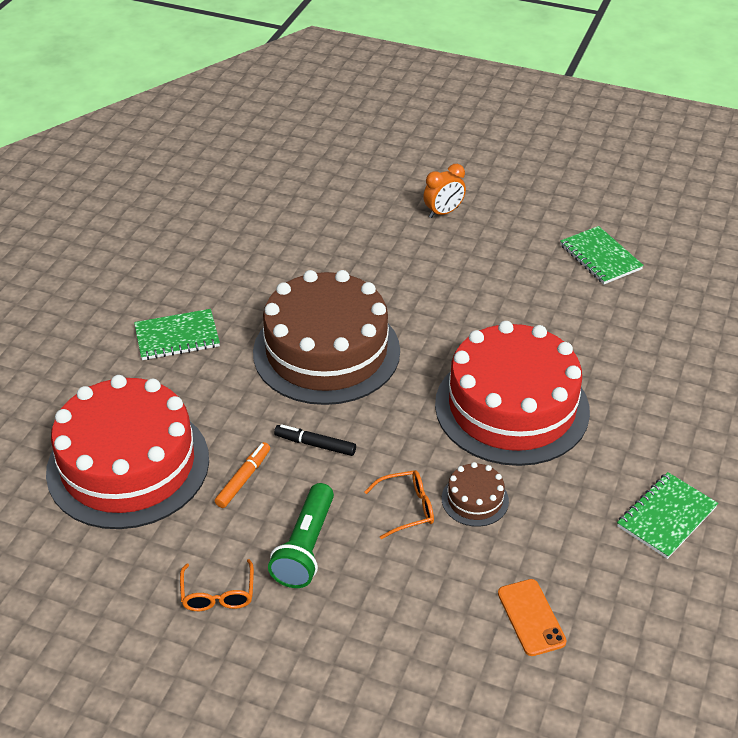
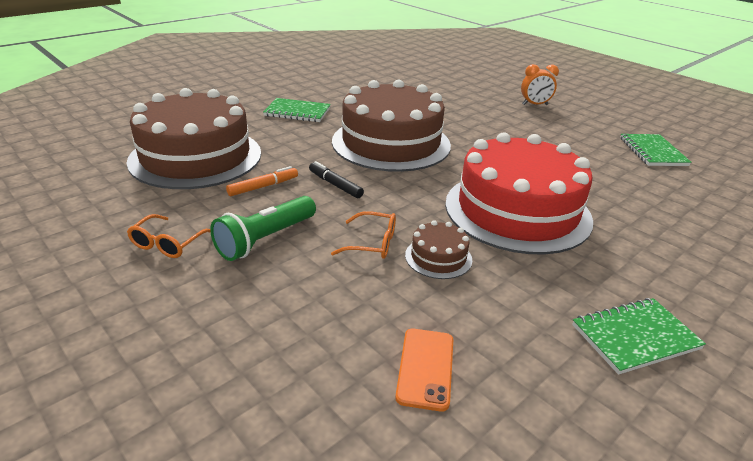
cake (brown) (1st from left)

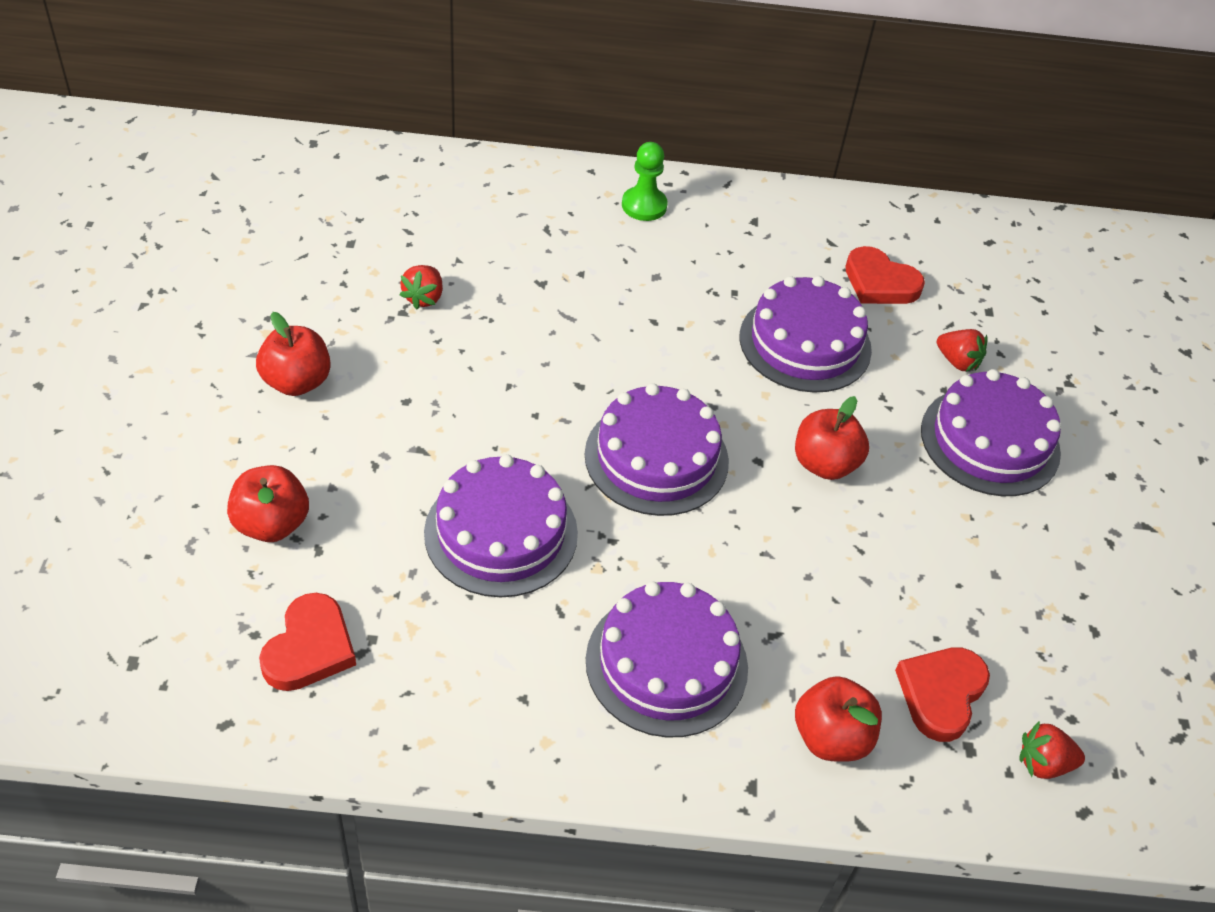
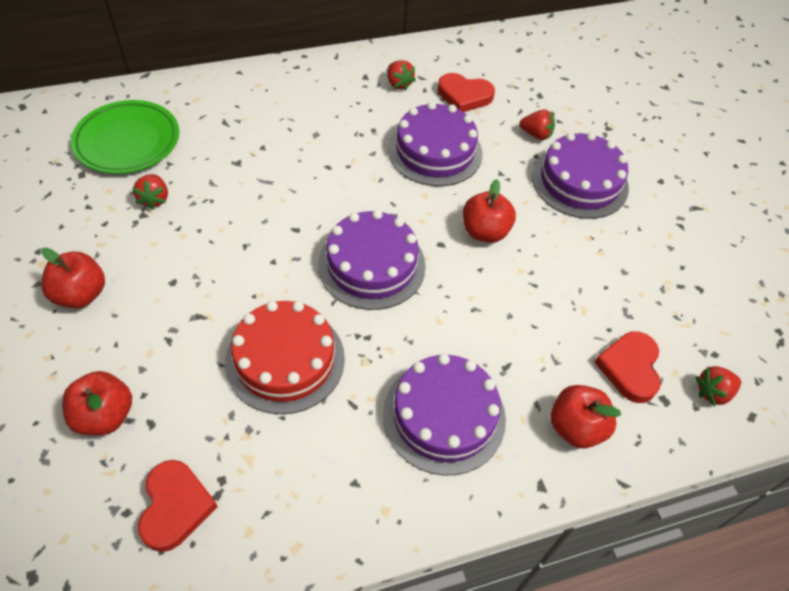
pawn (green); cake (red); strawberry (red) (2nd from left); plate (green)

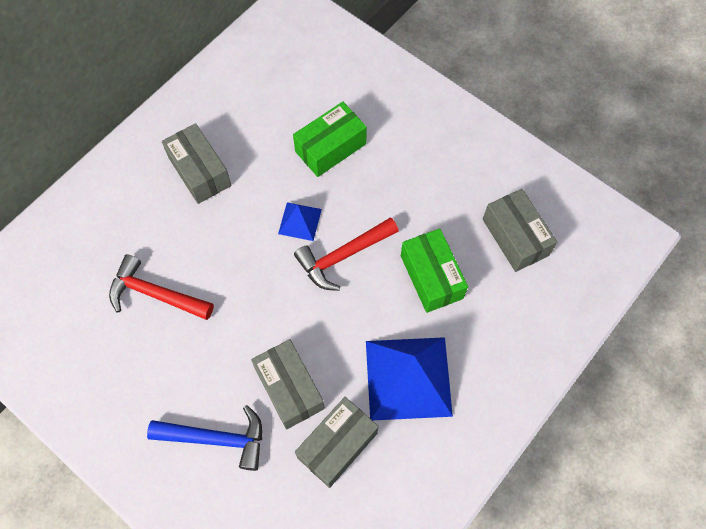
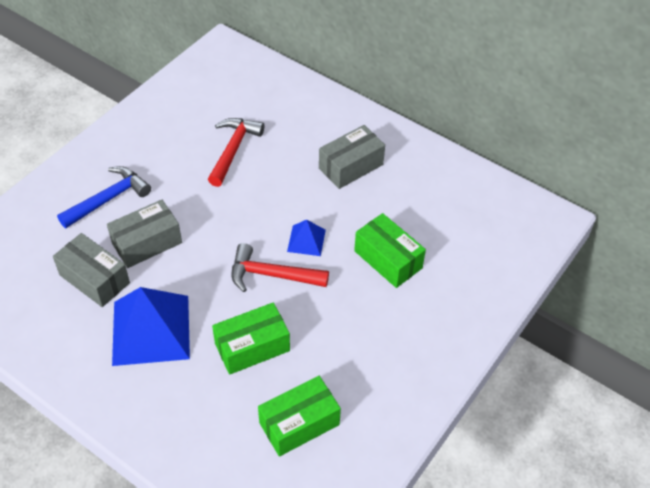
box (green) (2nd from left); hammer (red) (2nd from left); hammer (blue)

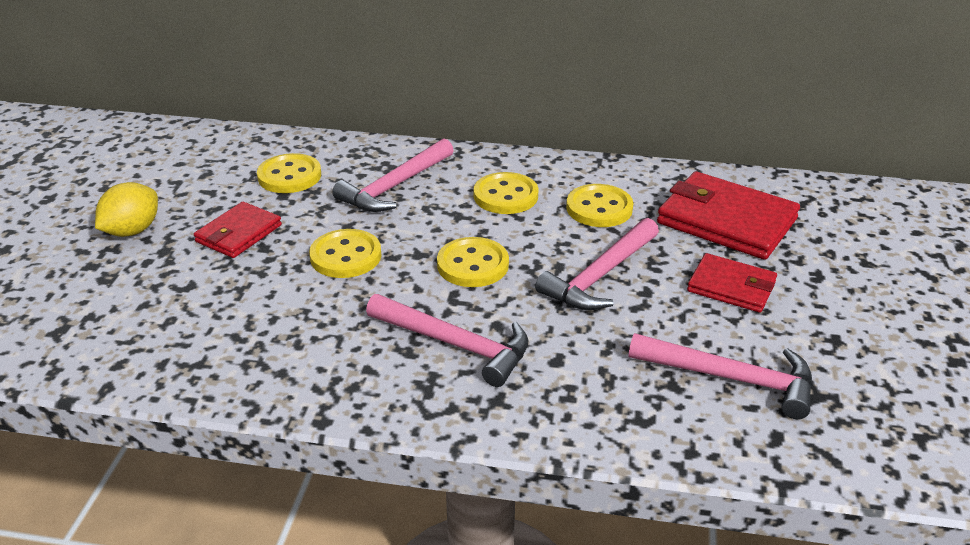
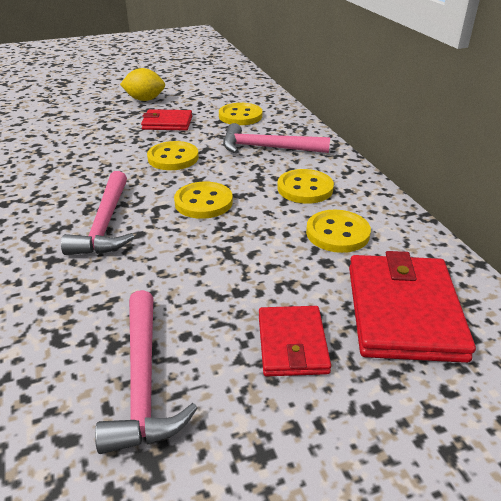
hammer (pink) (3rd from left in the first image)

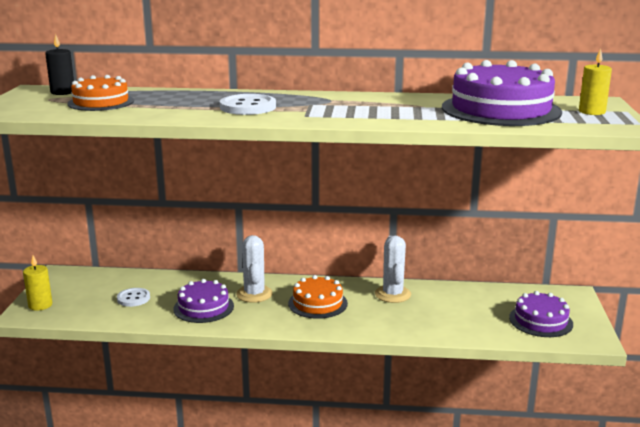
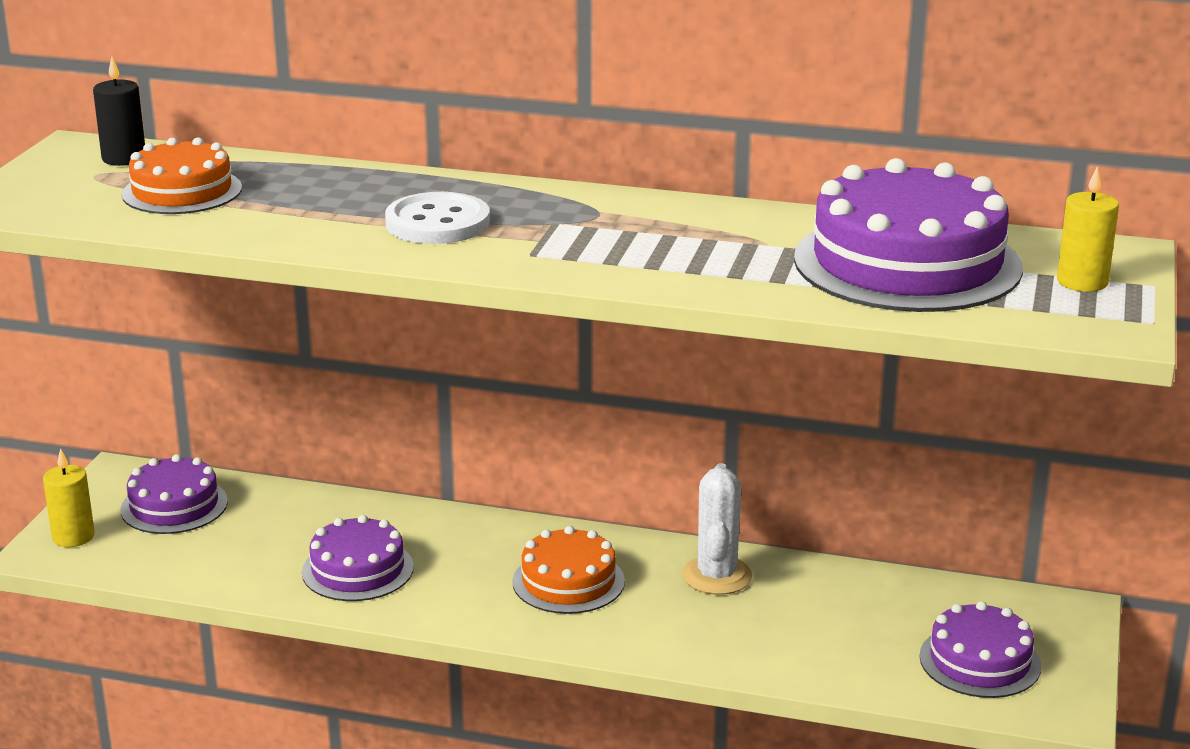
cactus (white) (1st from left in the first image); button (white) (1st from left in the first image); cake (purple) (1st from left)

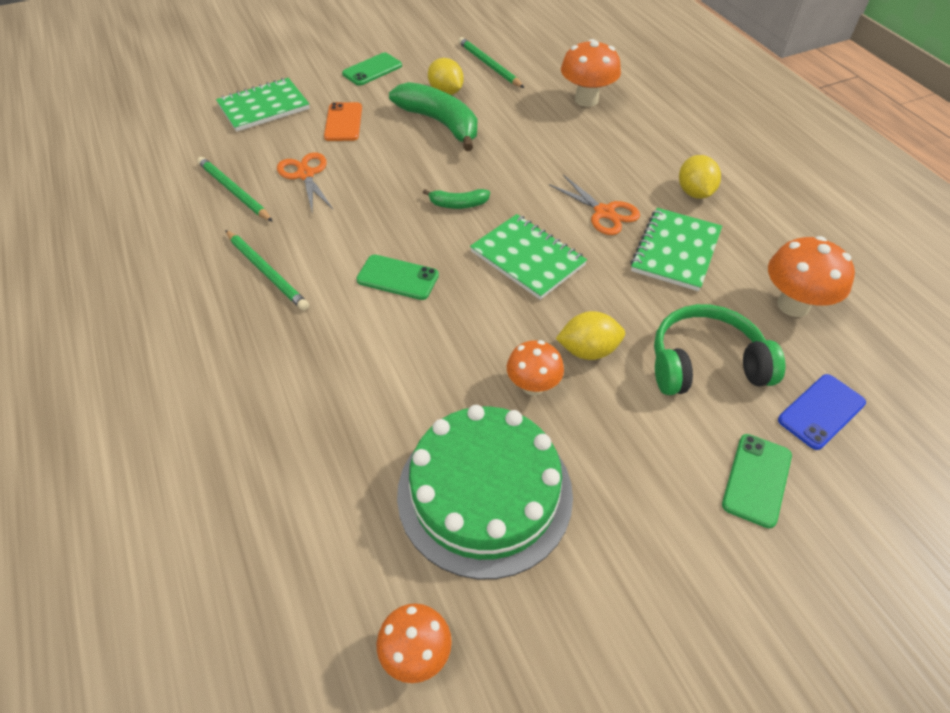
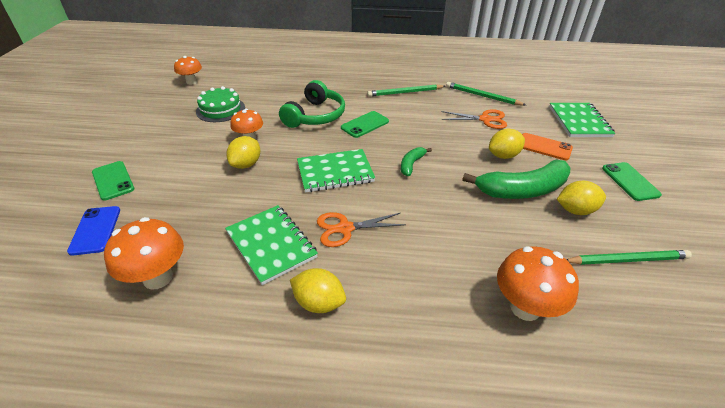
pencil (green) (2nd from left); headphones (green); cake (green); lemon (yellow) (3rd from left)

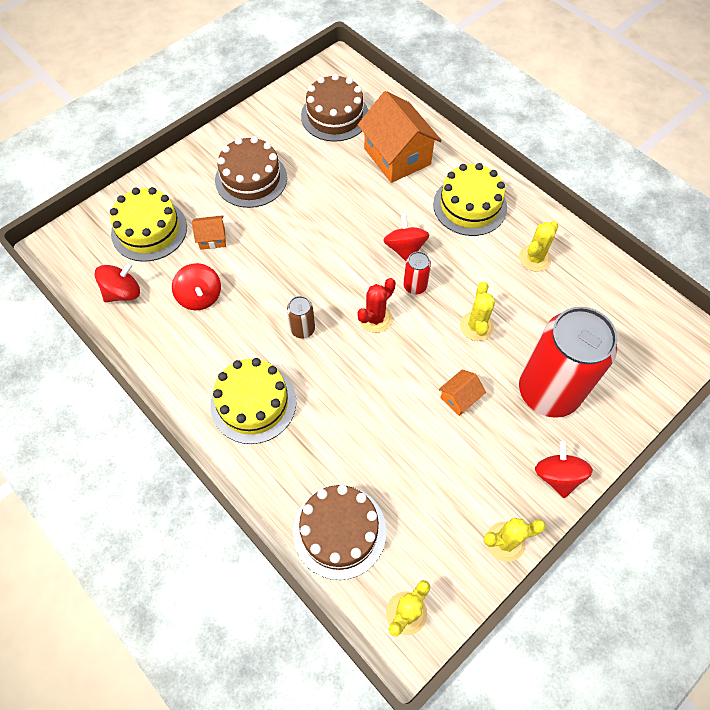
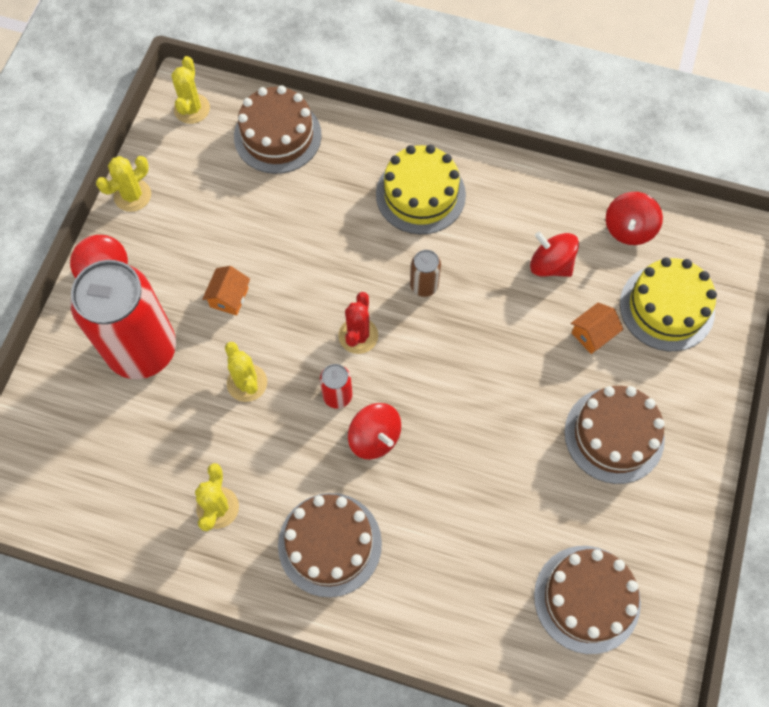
house (orange) (2nd from left in the first image); cake (brown) (2nd from left)

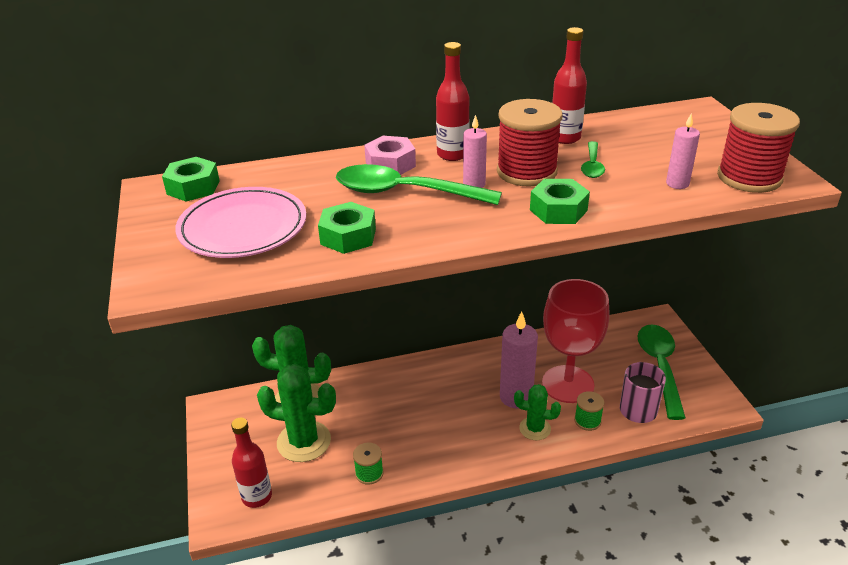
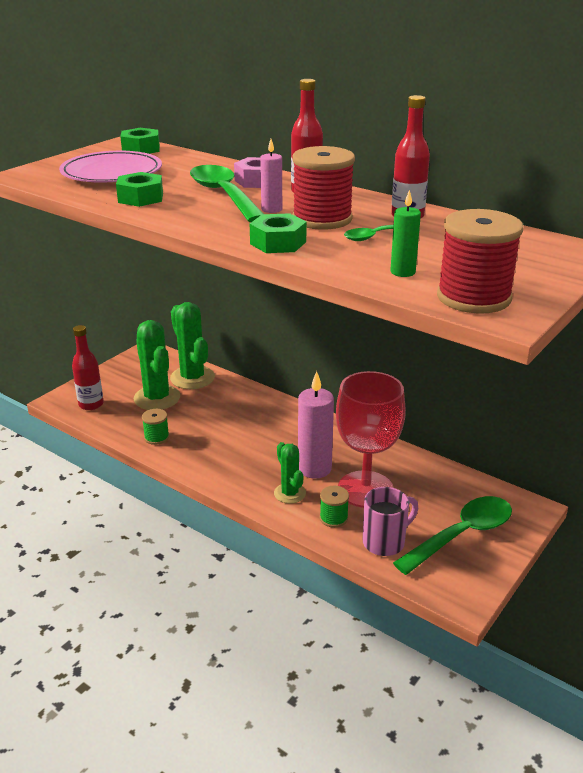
candle (green)

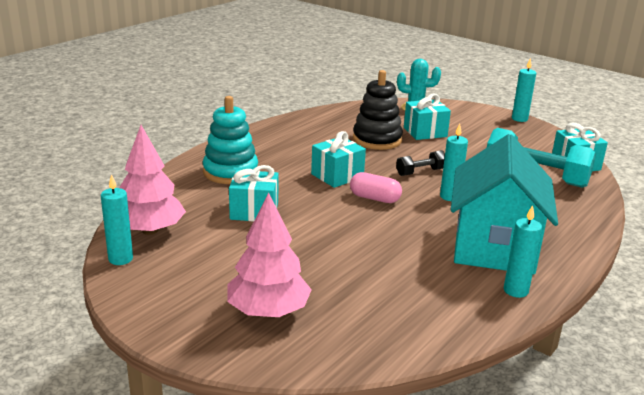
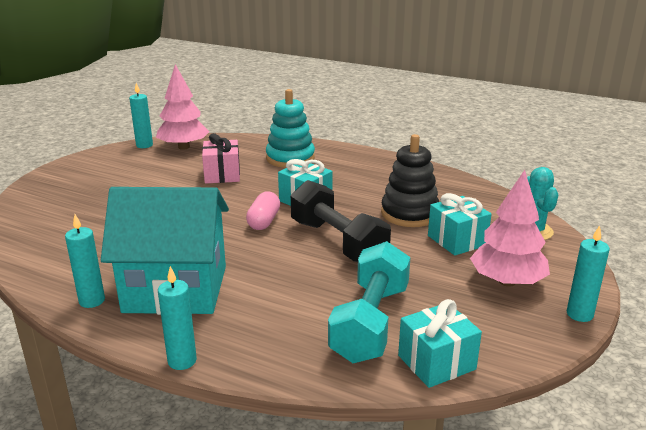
candle (turquoise) (3rd from left); dumbbell (black); gift (pink); tree (pink) (2nd from left)

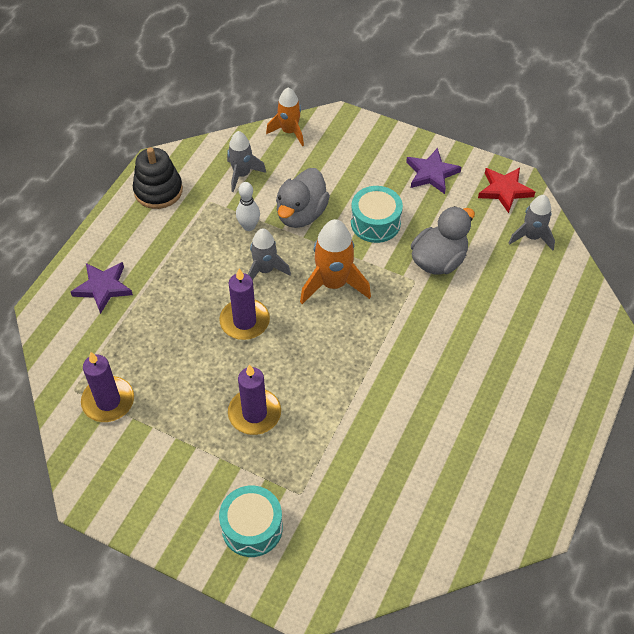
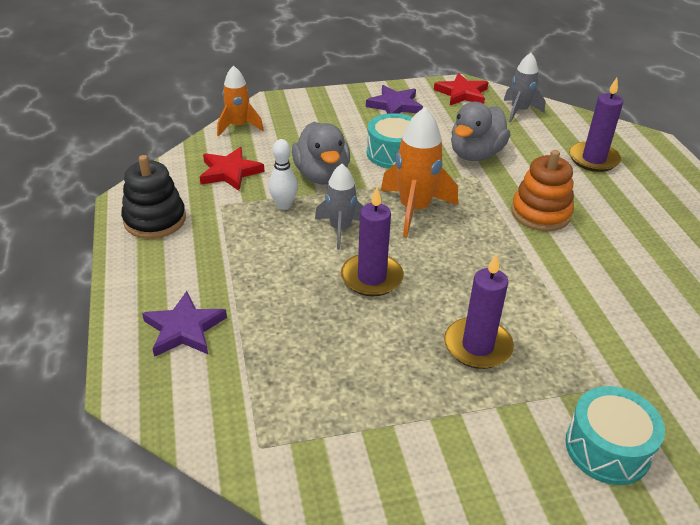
star (red) (1st from left); duck (grey) (2nd from left); candle (purple) (3rd from left); stacking toy (orange)

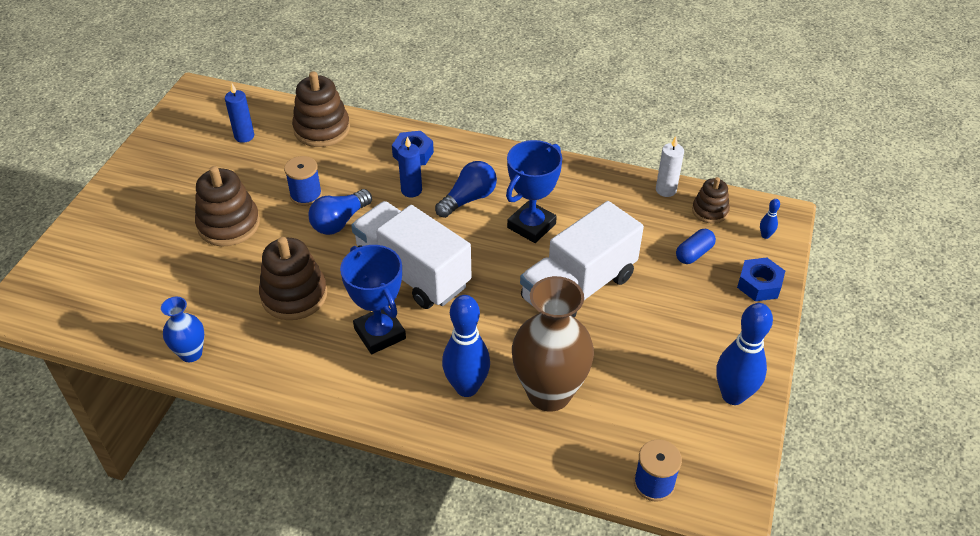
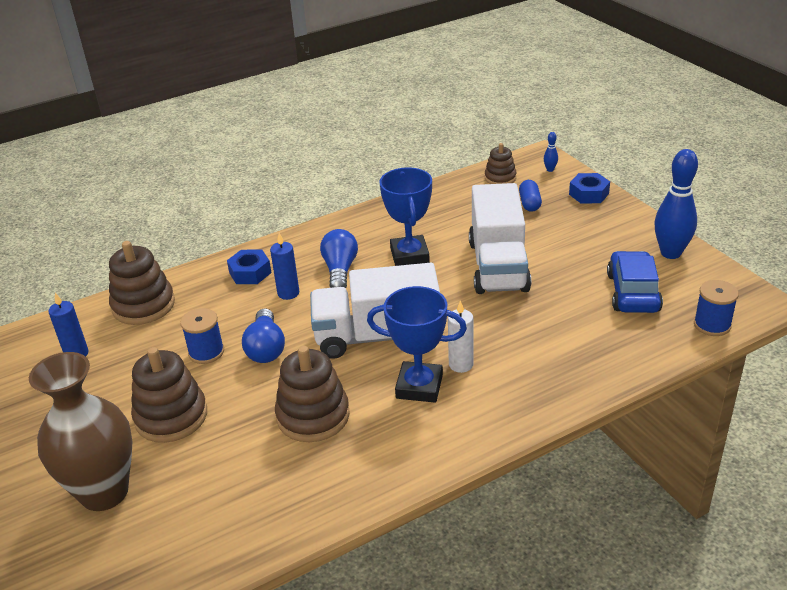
candle (white); vase (brown); bowling pin (blue) (1st from left in the first image); vase (blue); car (blue)

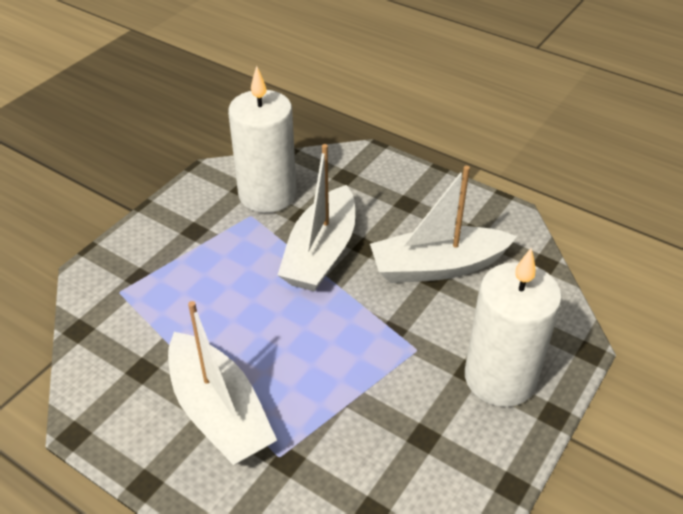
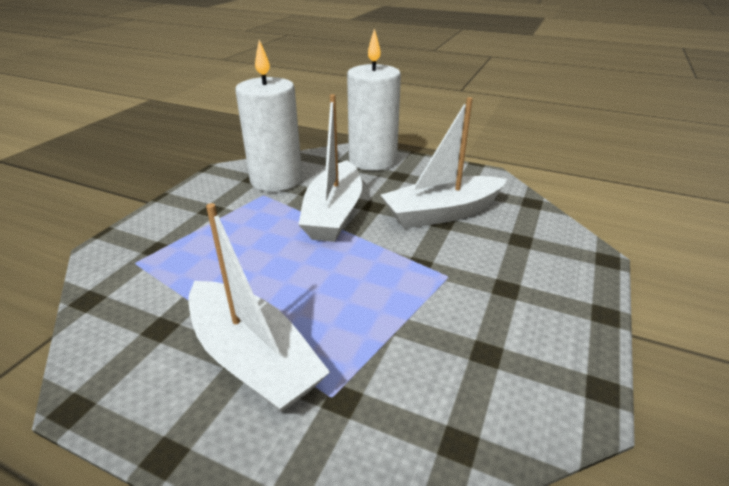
candle (white) (2nd from left)

